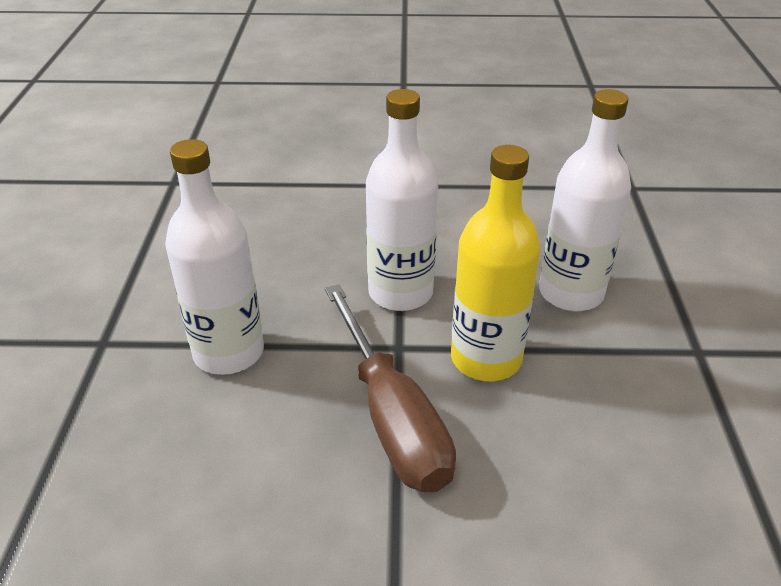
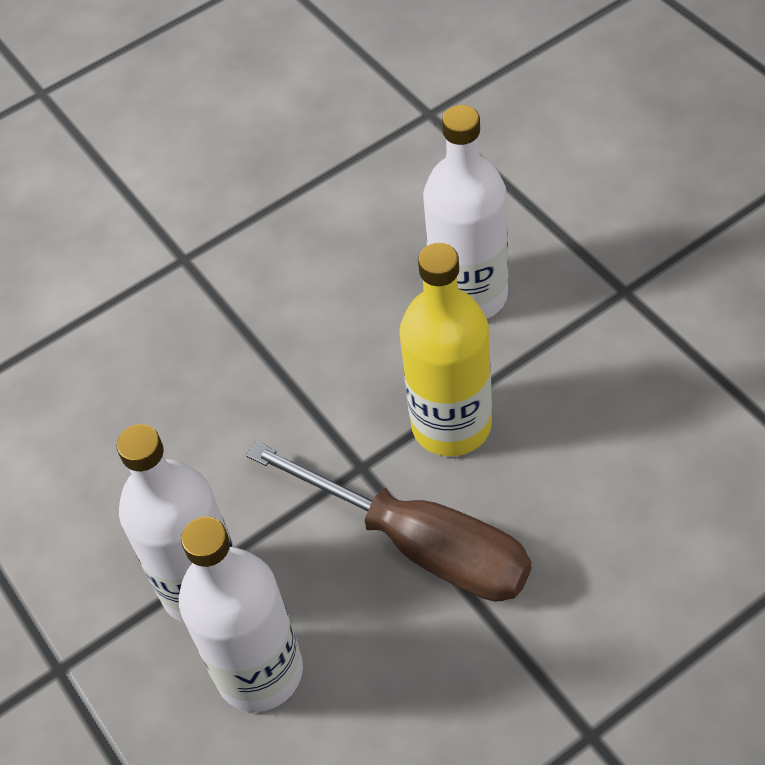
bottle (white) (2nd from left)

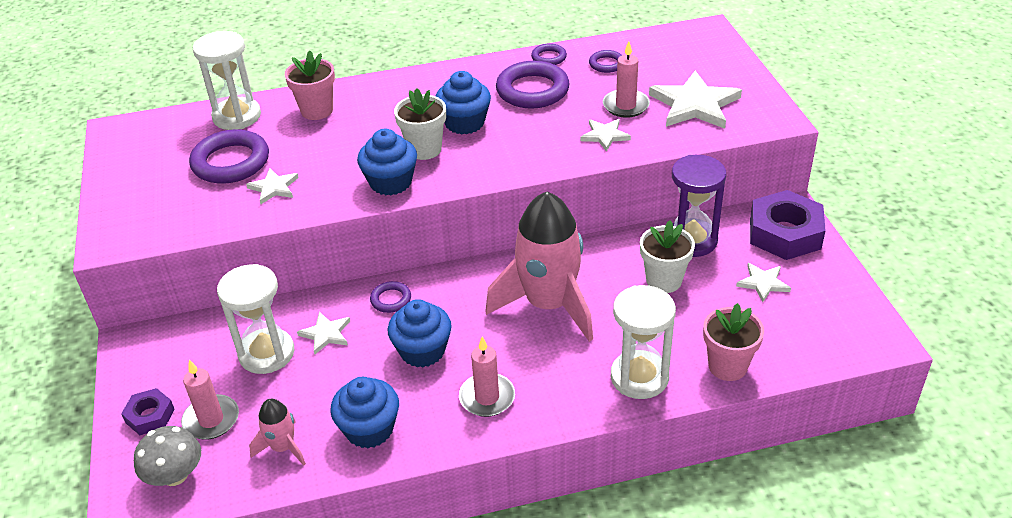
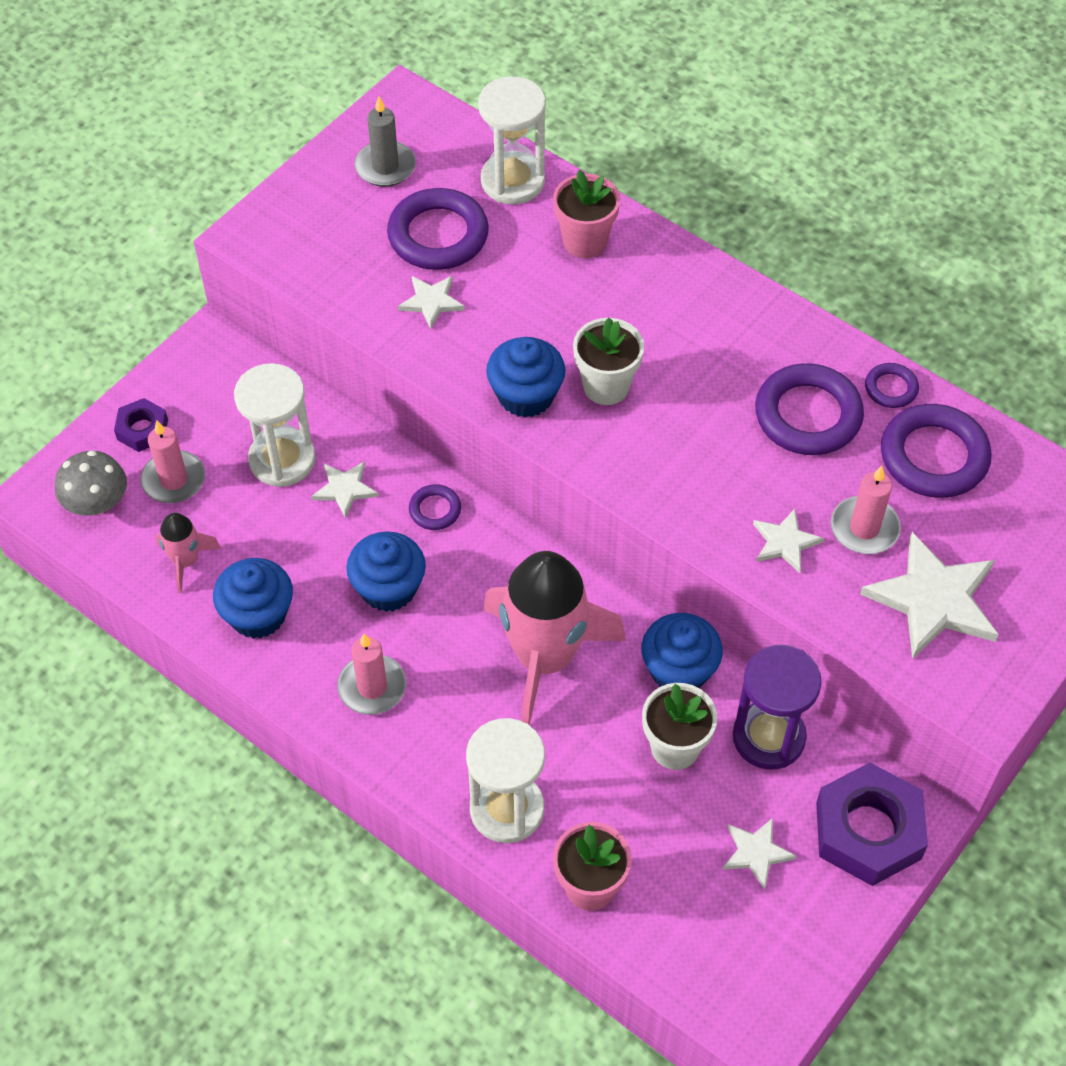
ring (purple) (5th from left); cupcake (blue) (4th from left); candle (grey)

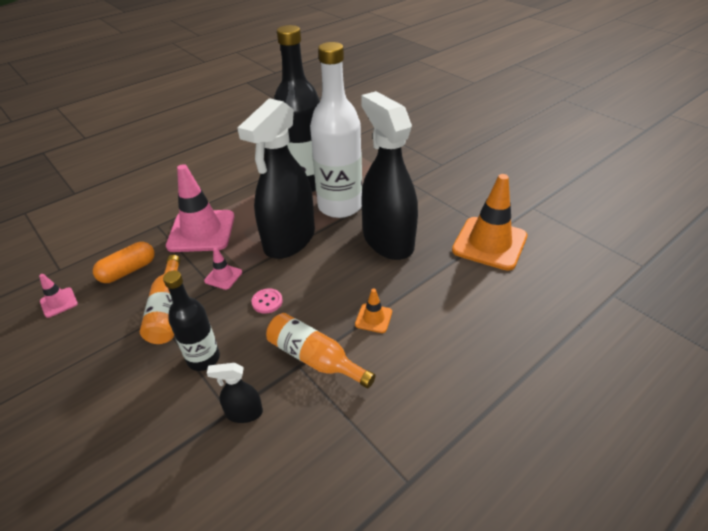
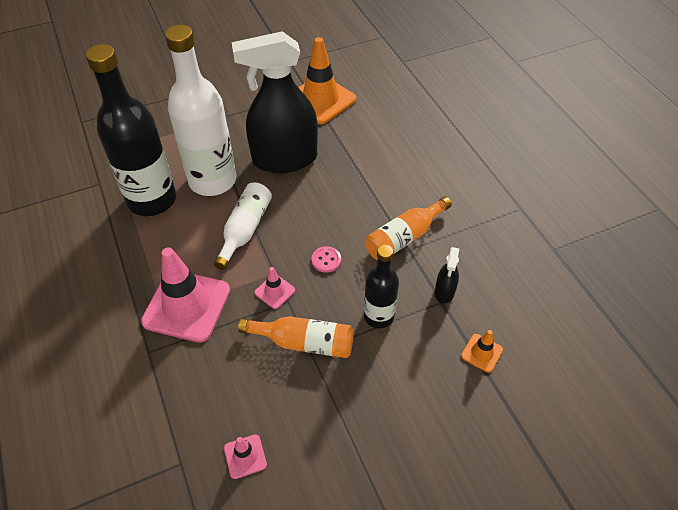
bottle (white) (2nd from left); capsule (orange); traffic cone (orange) (2nd from left)

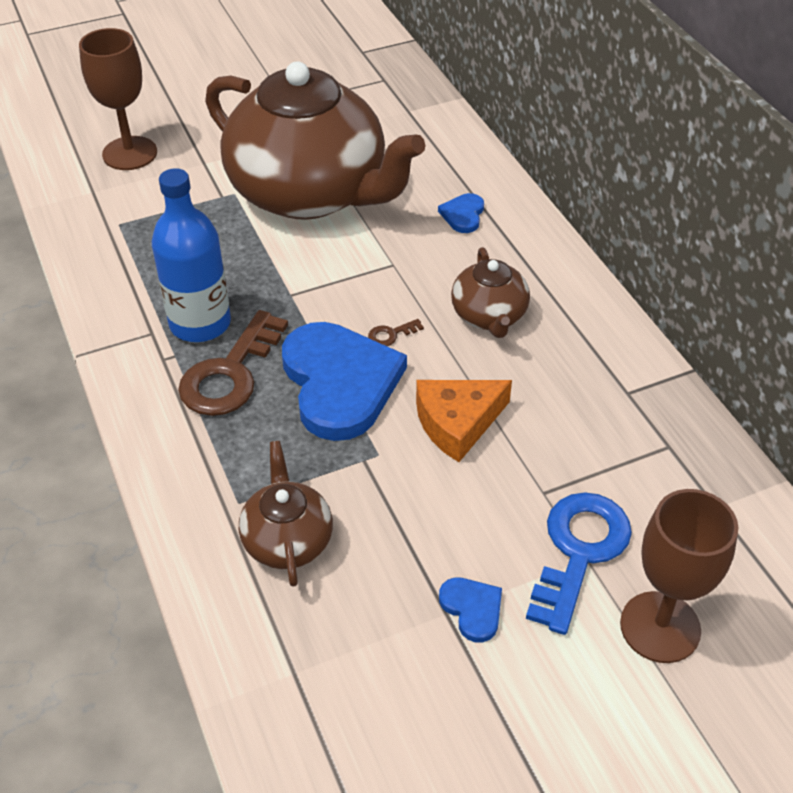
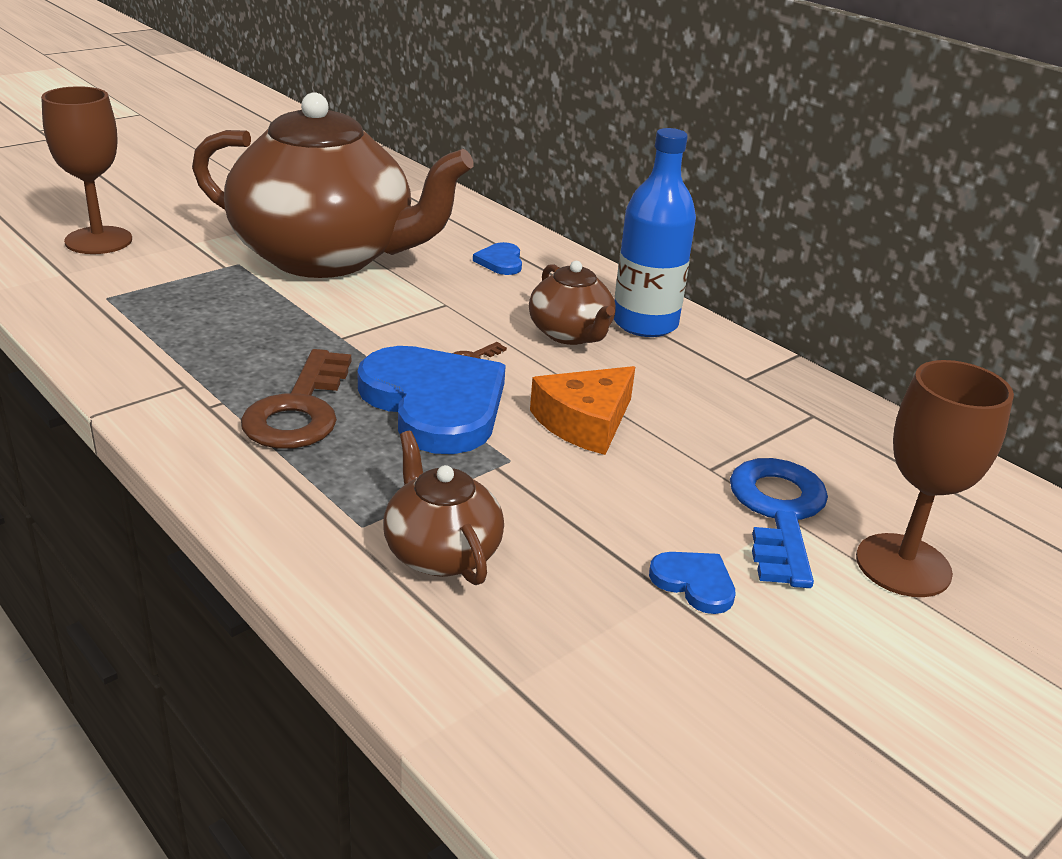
bottle (blue)

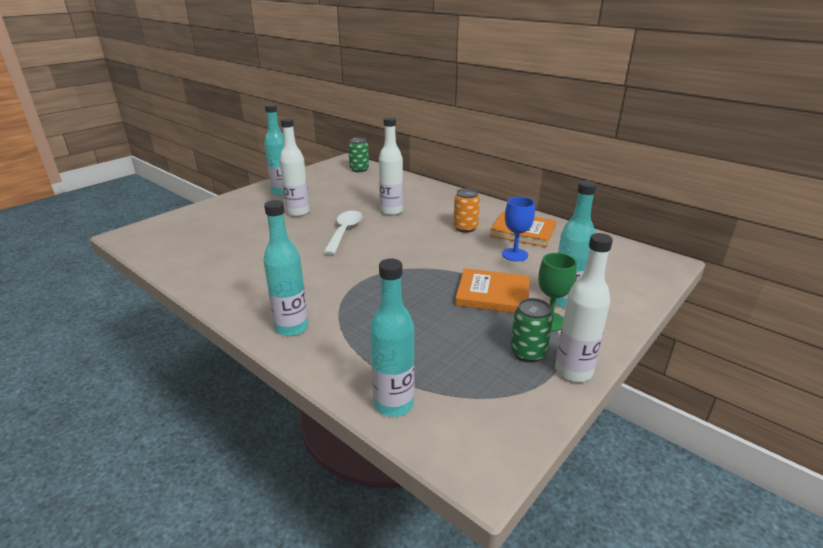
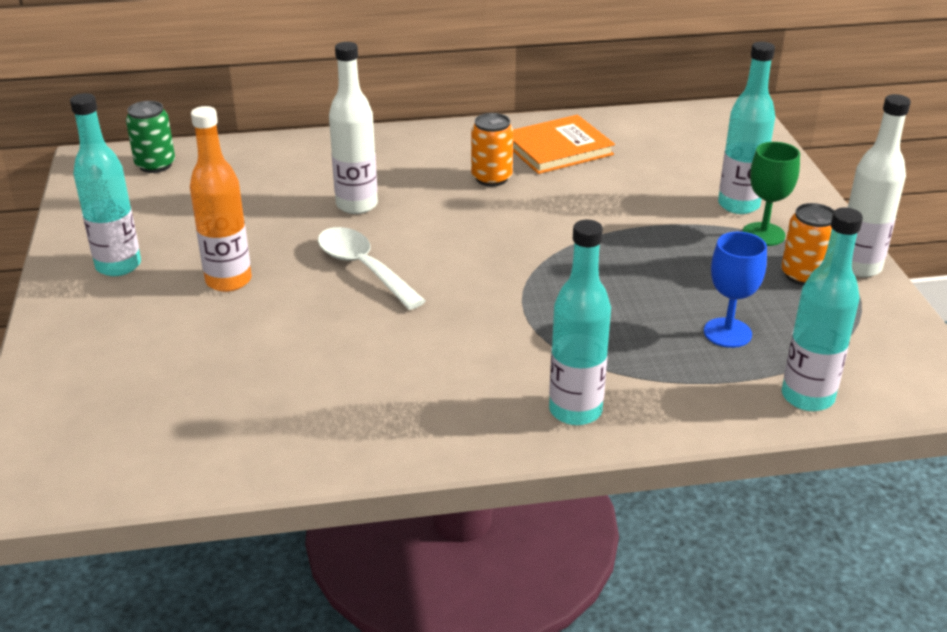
bottle (orange); goblet (blue); book (orange) (1st from left in the first image); can (orange) (2nd from left)

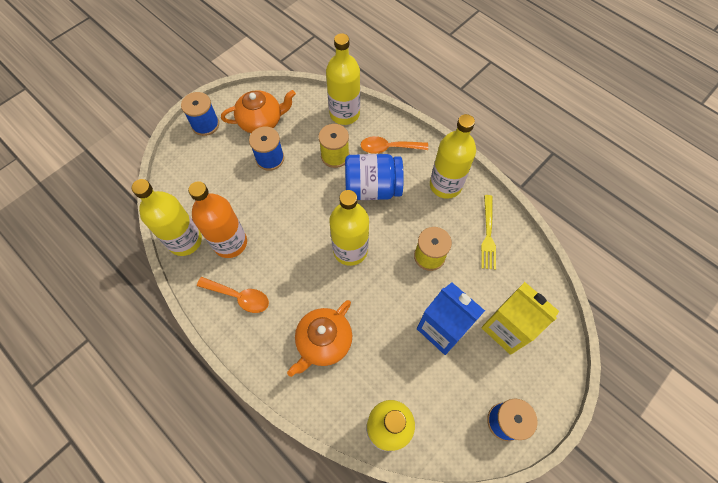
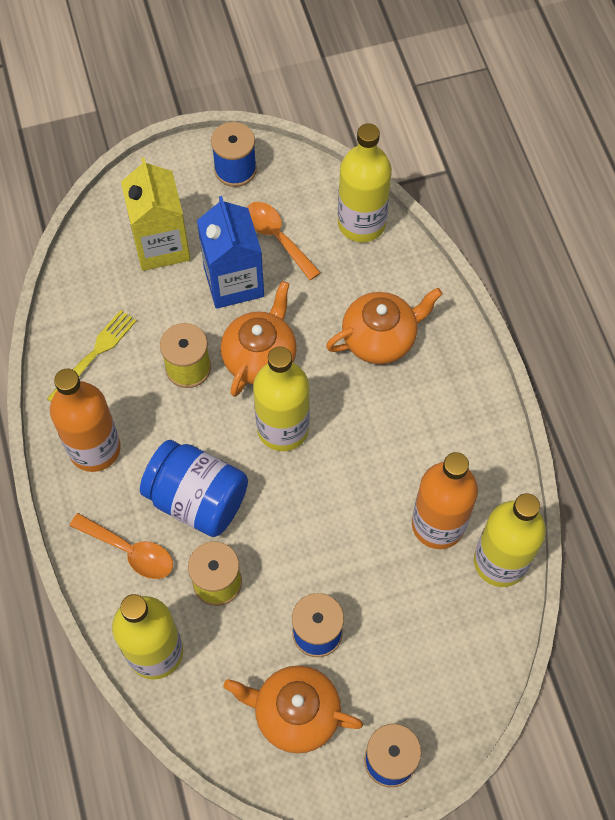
bottle (orange) (1st from left); spoon (orange) (2nd from left); teapot (orange) (1st from left)

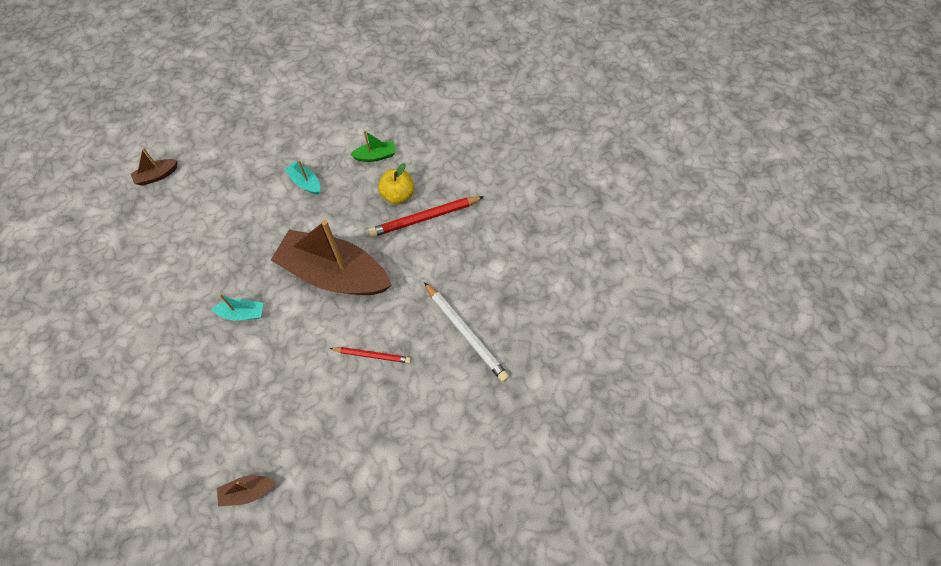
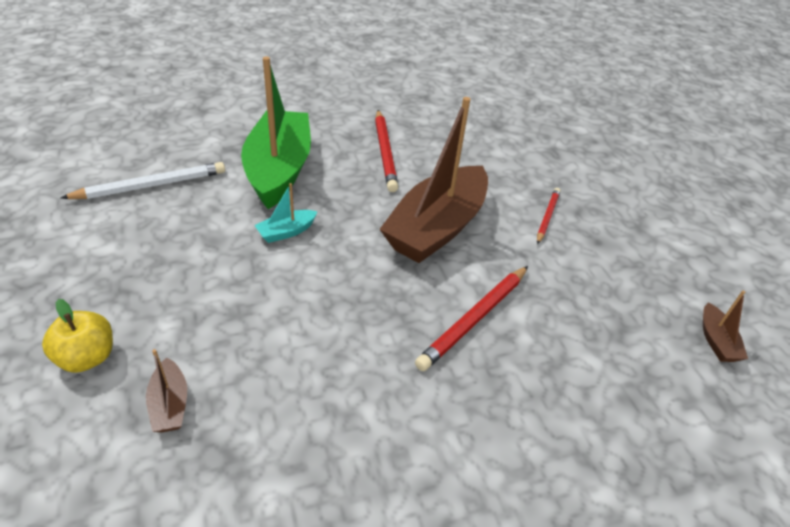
boat (green); apple (yellow); pencil (white); pencil (red) (2nd from left)

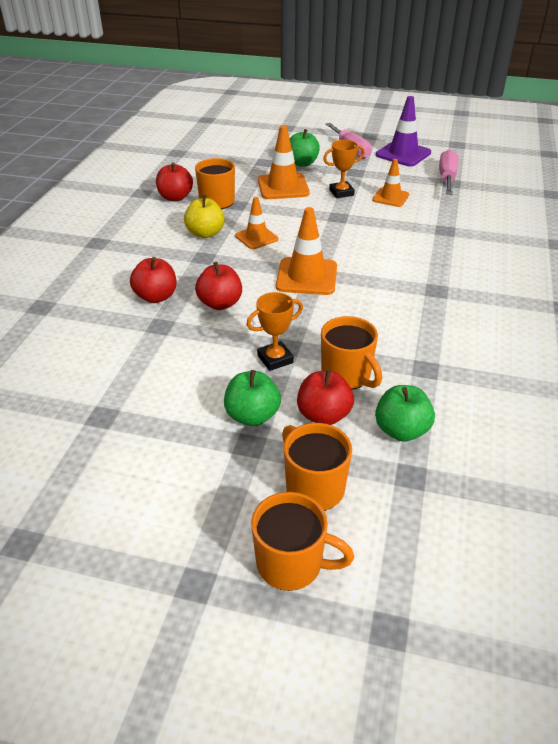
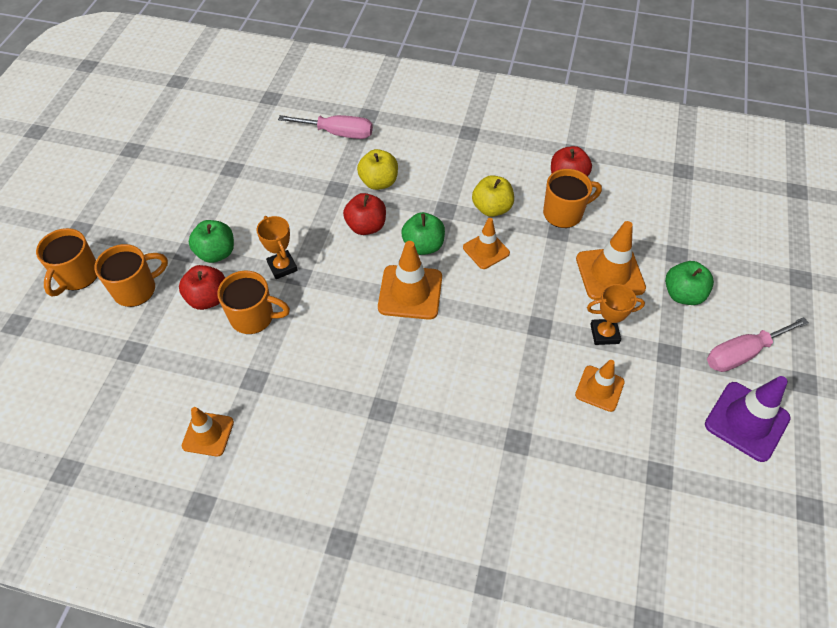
trophy (orange) (2nd from left); screwdriver (pink) (1st from left); apple (yellow) (1st from left); mug (orange) (3rd from left); apple (green) (2nd from left); traffic cone (orange) (1st from left)

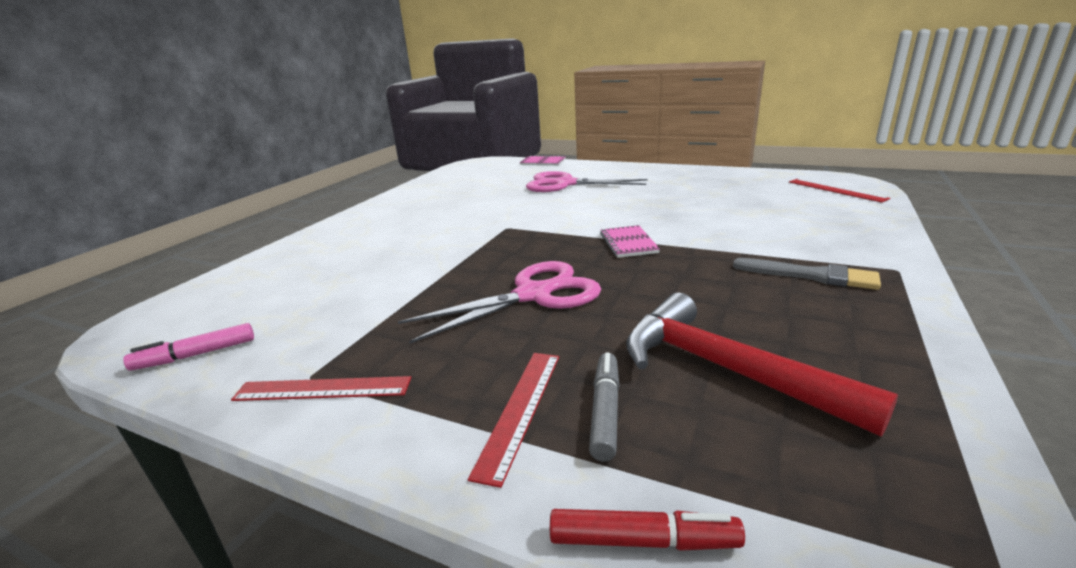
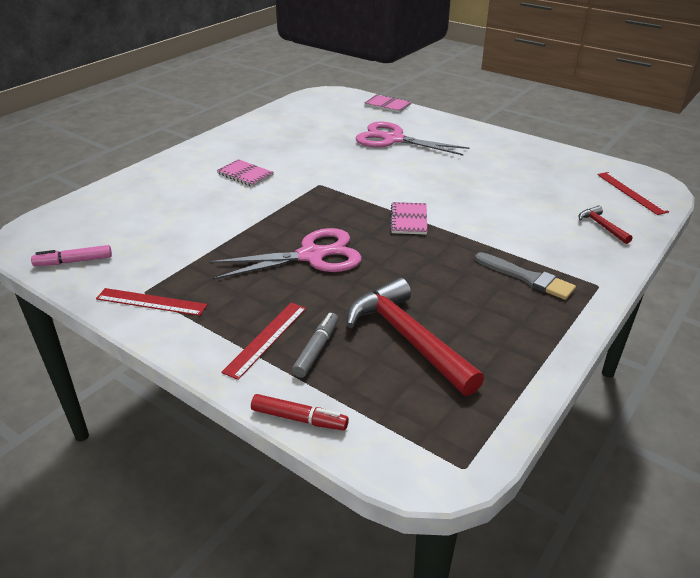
notebook (pink) (1st from left); hammer (red) (2nd from left)

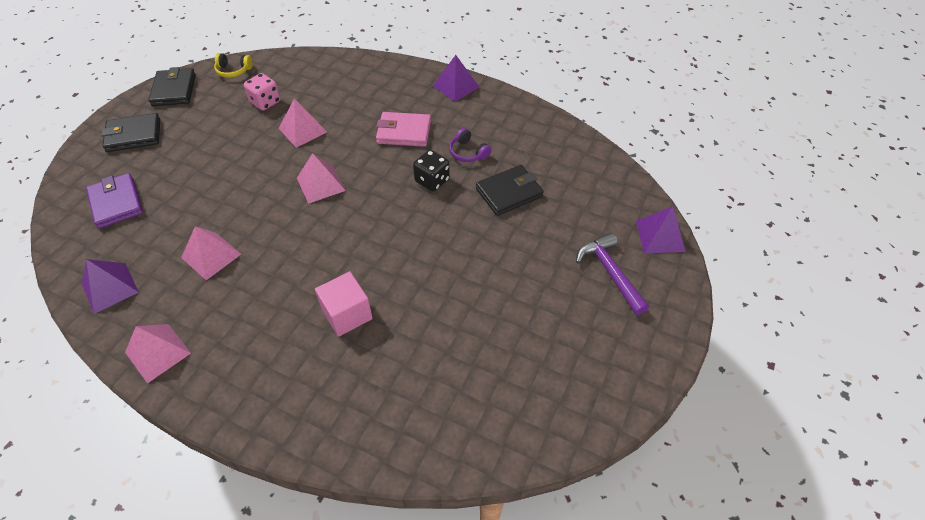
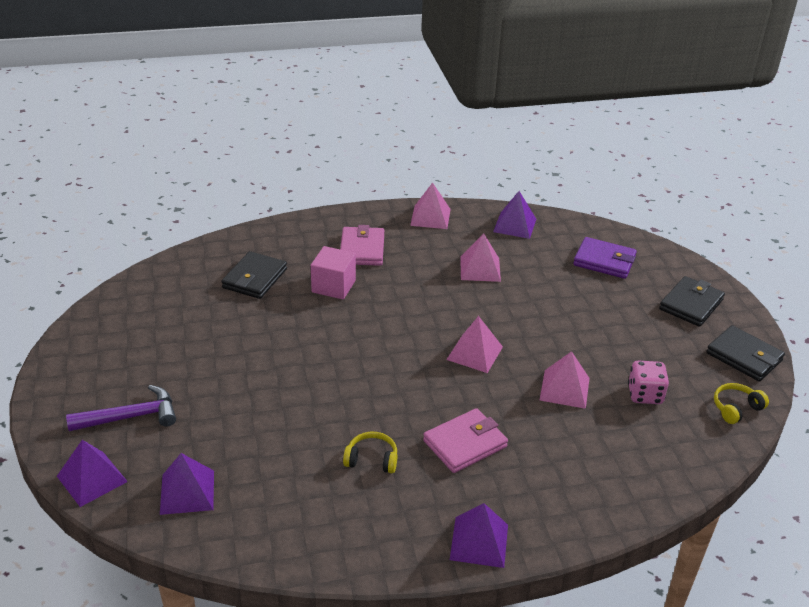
headphones (yellow) (1st from left); dice (black); wallet (black) (1st from left); hammer (purple); wallet (pink) (1st from left); pyramid (purple) (2nd from left)

